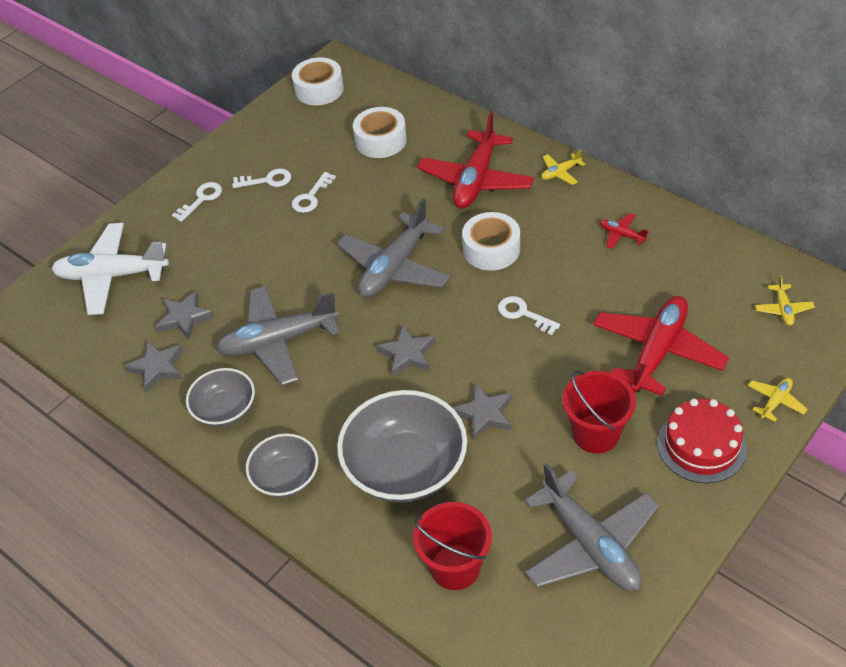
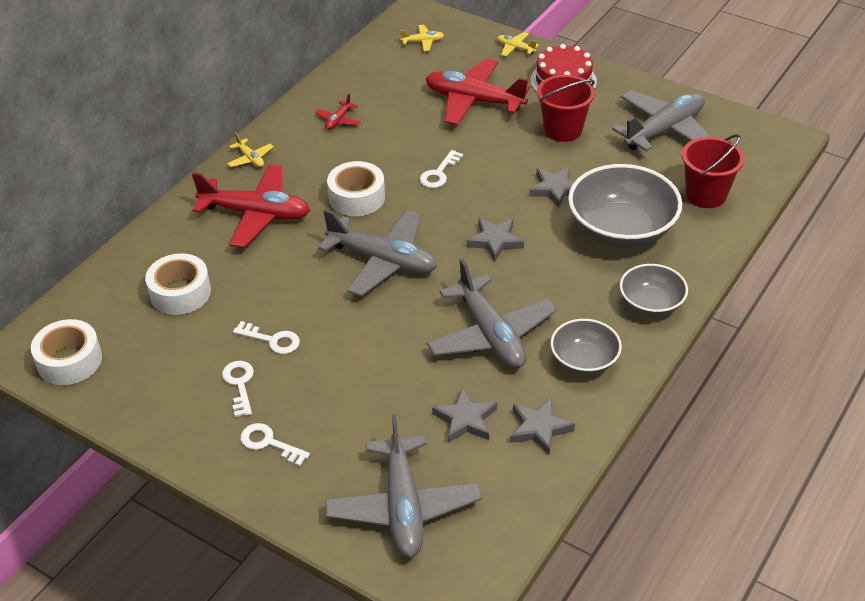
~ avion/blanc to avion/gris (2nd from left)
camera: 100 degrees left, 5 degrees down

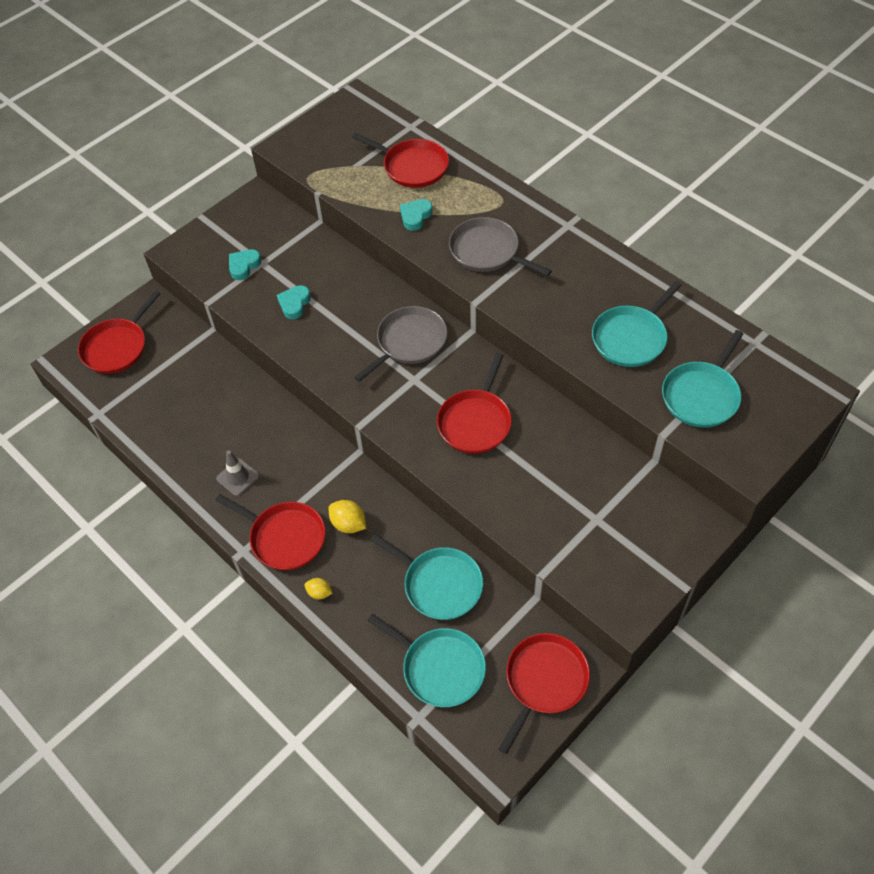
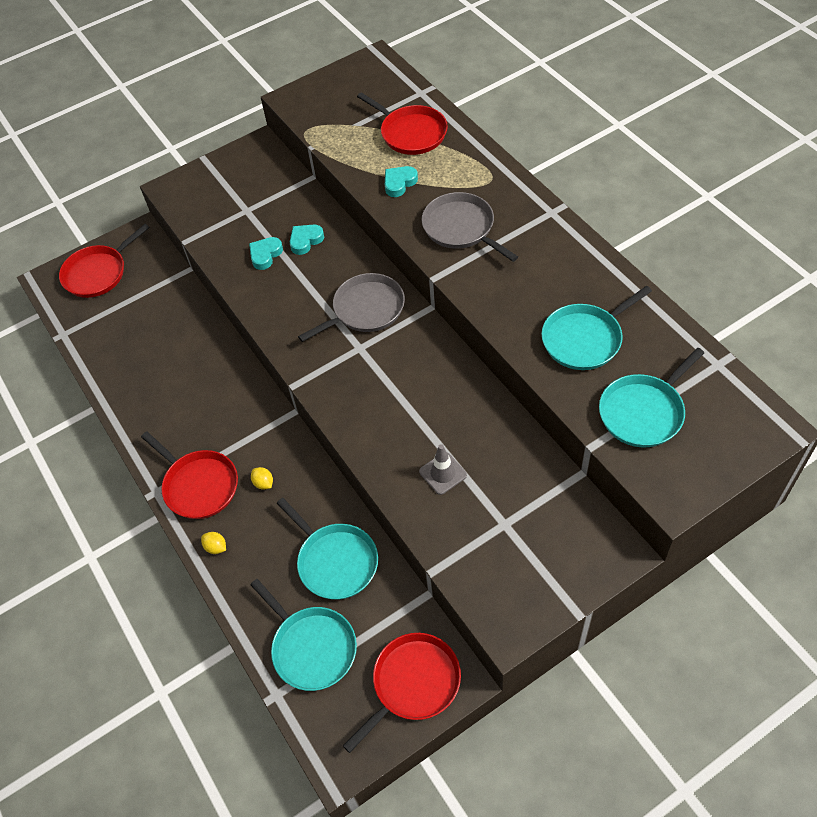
~ citron/jaune (2nd from left) x0.63
~ cœur/turquoise (1st from left in the first image) to cœur/turquoise (2nd from left)
~ cône de chantier/gris
- poêle/rouge (4th from left)
camera: 15 degrees right, 0 degrees up

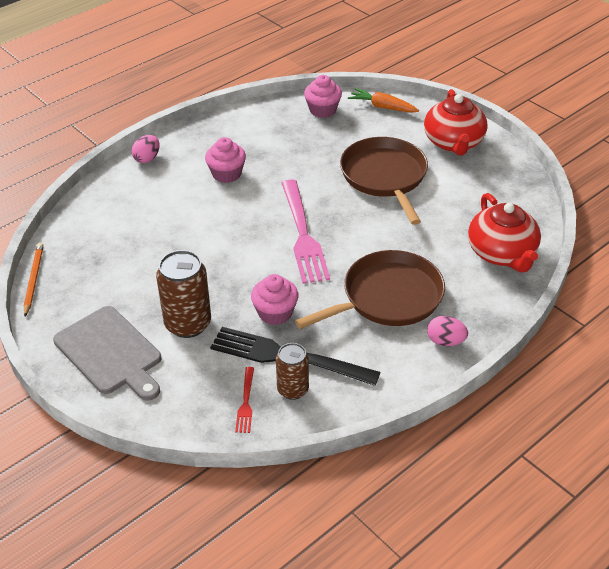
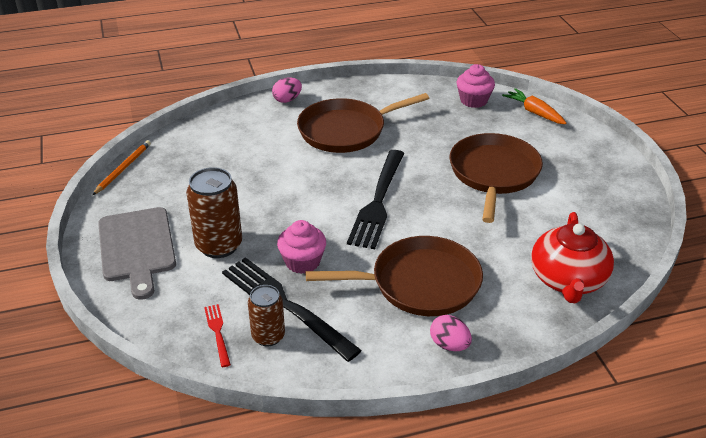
~ fourchette/rouge 135 degrees clockwise
~ muffin/rose (1st from left) to poêle/marron (1st from left)
~ fourchette/rose to fourchette/noir (2nd from left)
- théière/rouge (1st from left)
camera: 25 degrees right, 5 degrees down

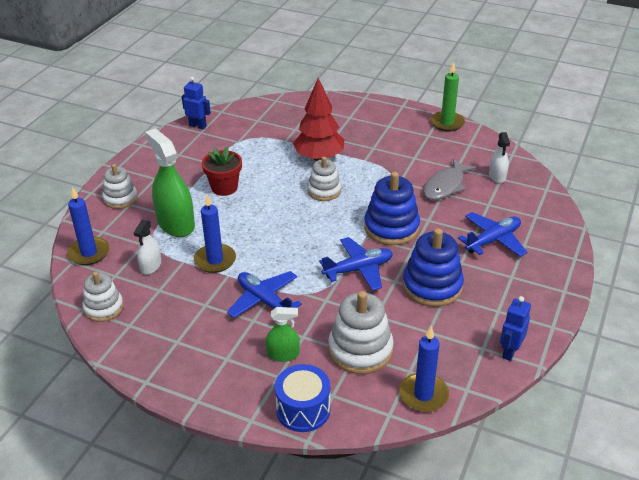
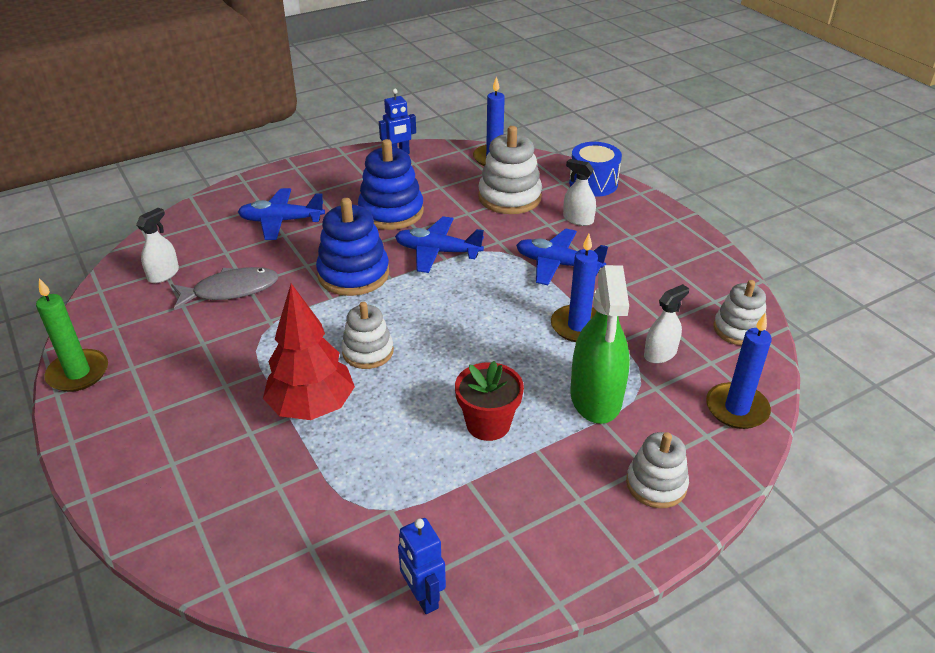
~ avion/bleu (1st from left in the first image) 120 degrees clockwise
~ vaporisateur/vert (2nd from left) to vaporisateur/blanc (2nd from left)
camera: 145 degrees left, 0 degrees up

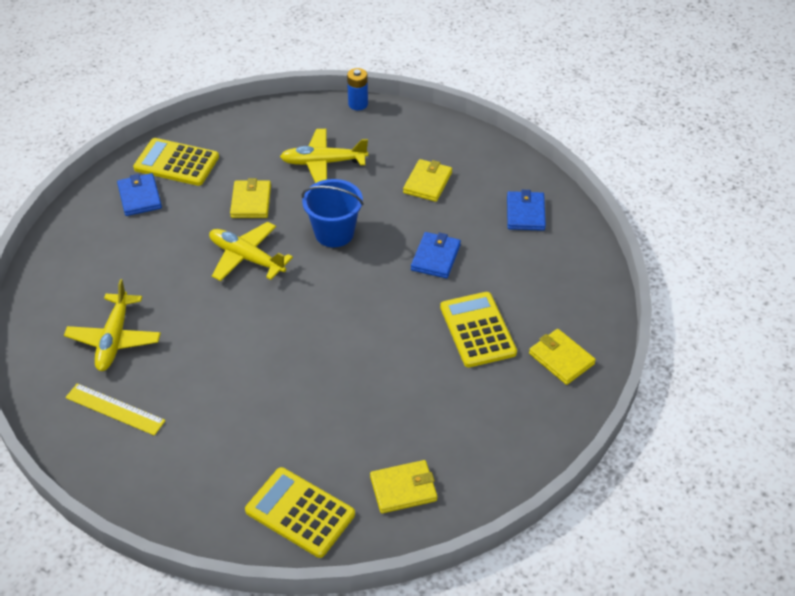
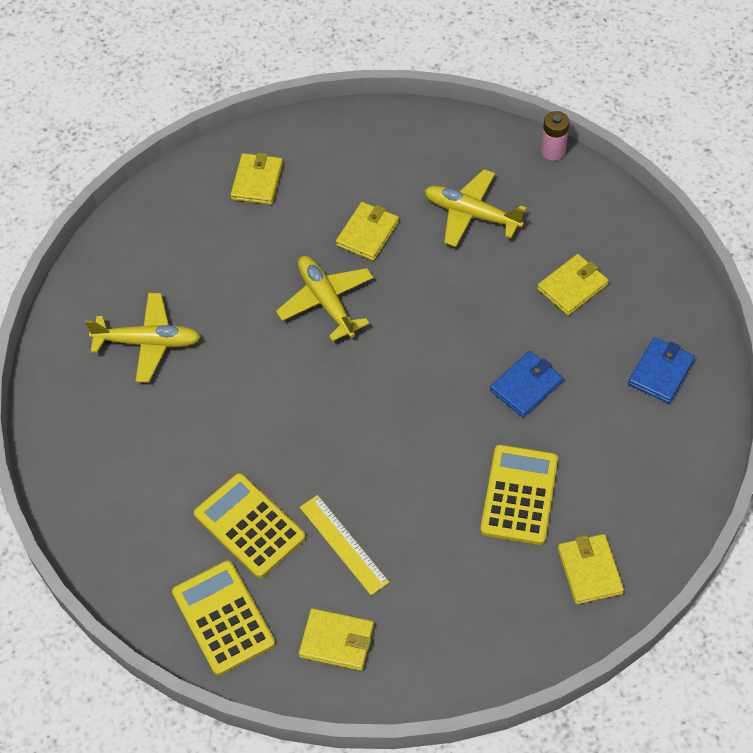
~ avion/jaune (1st from left) 120 degrees counterclockwise
~ calculatrice/jaune (1st from left in the first image) to calculatrice/jaune (2nd from left)
~ portefeuille/bleu (1st from left) to portefeuille/jaune (1st from left)
~ règle/jaune
~ pile/bleu to pile/rose
- seau/bleu
camera: 30 degrees right, 10 degrees up

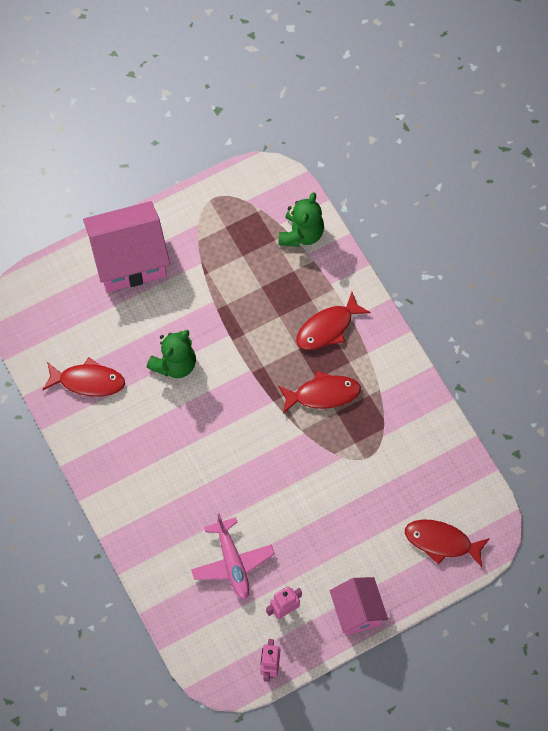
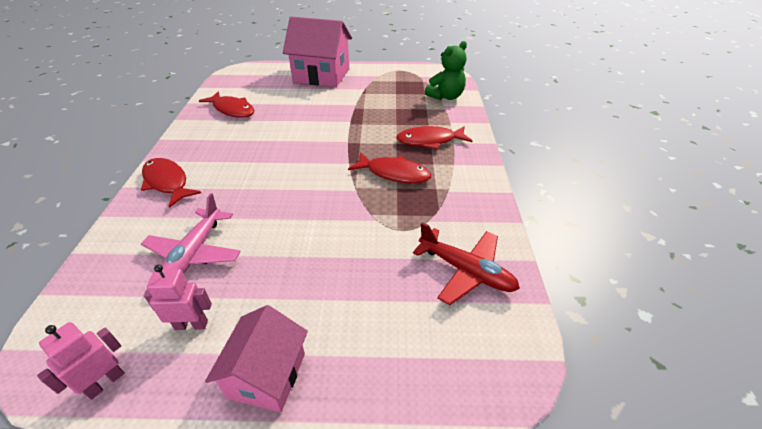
~ poisson/rouge (4th from left in the first image) to poisson/rouge (1st from left)
+ avion/rouge
- ours en peluche/vert (1st from left)
camera: 30 degrees right, 25 degrees down

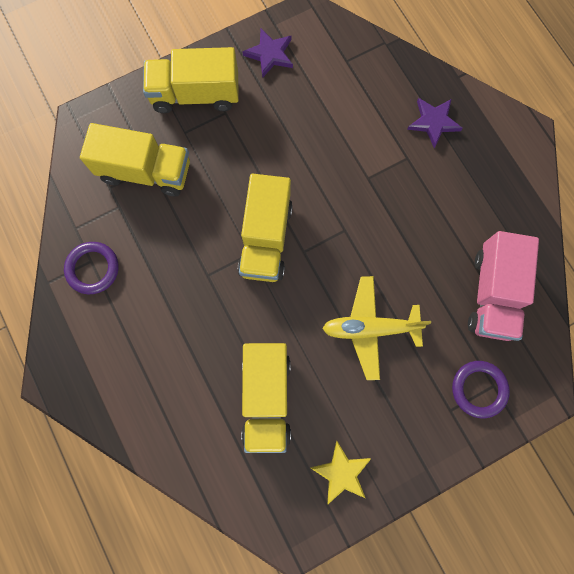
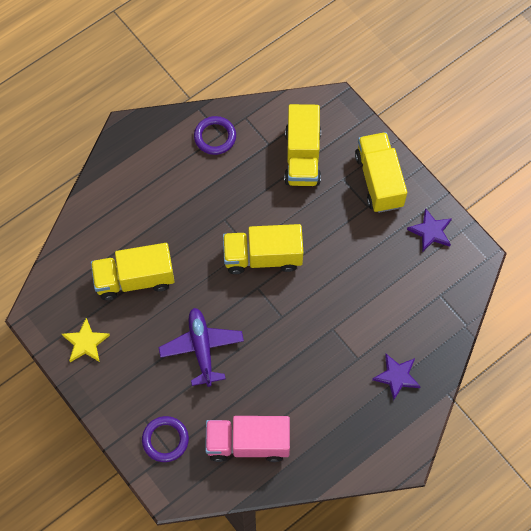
~ avion/jaune to avion/violet
camera: 80 degrees right, 10 degrees down

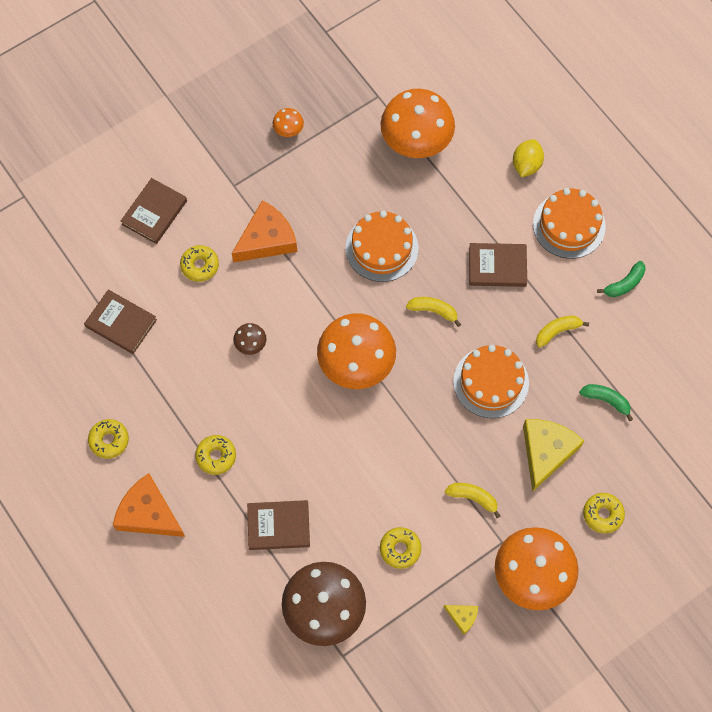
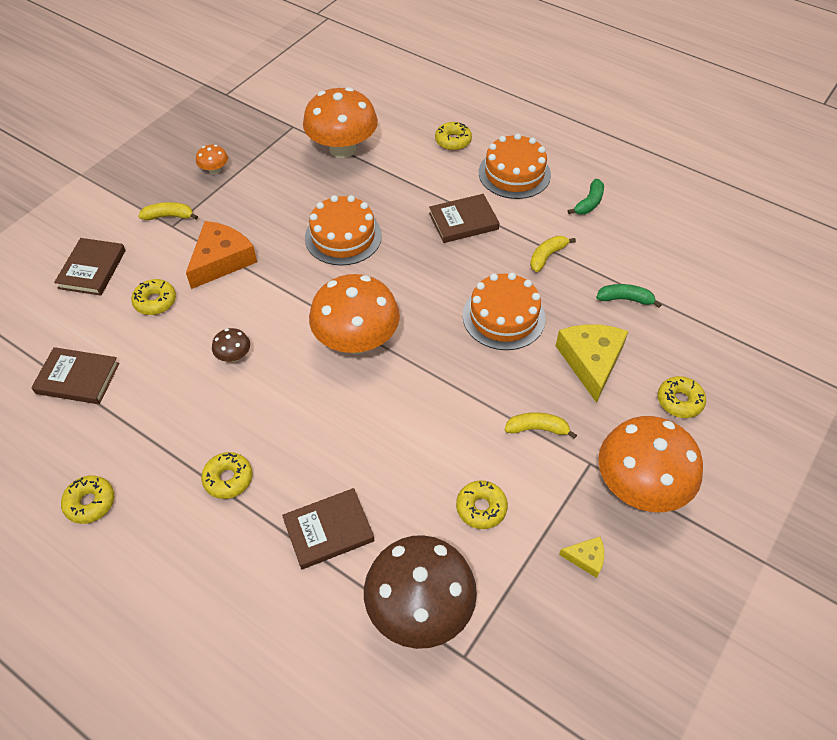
~ banane/jaune (1st from left)
~ citron/jaune to beignet/jaune (4th from left)
- fromage/orange (1st from left)
camera: 20 degrees left, 15 degrees down

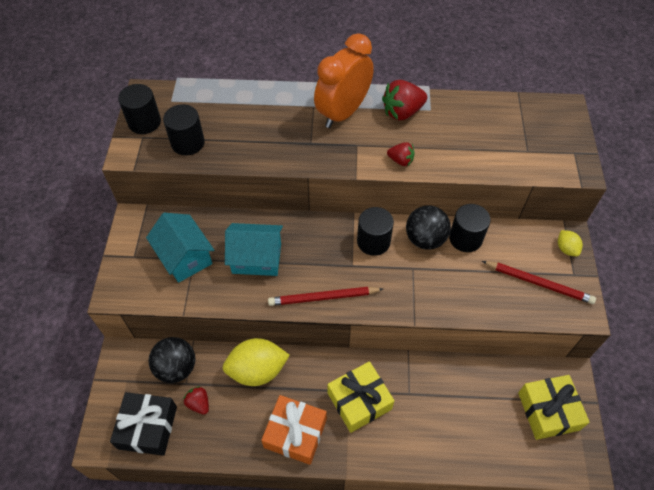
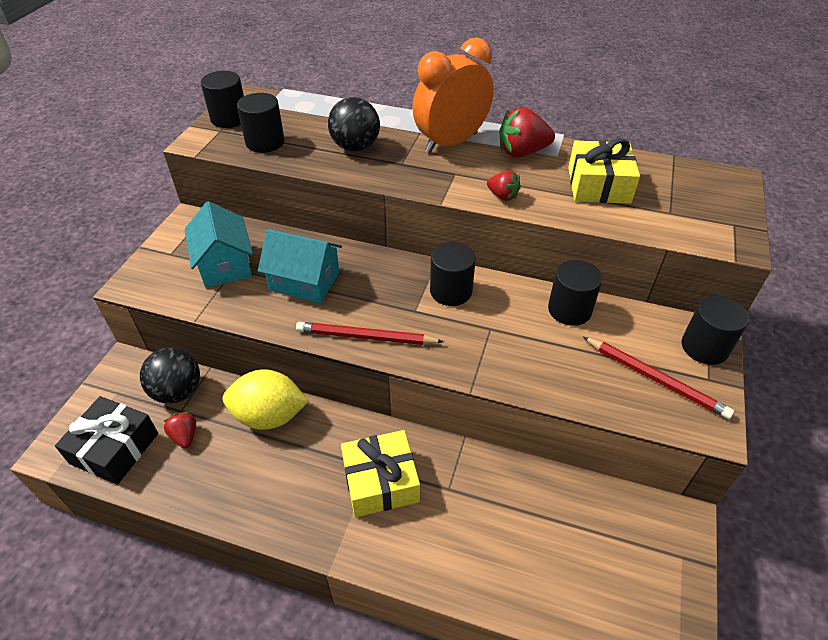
~ balle/noir (2nd from left)
~ cadeau/jaune (2nd from left)
~ citron/jaune (2nd from left) to cylindre/noir (5th from left)
- cadeau/orange
camera: 15 degrees right, 10 degrees down

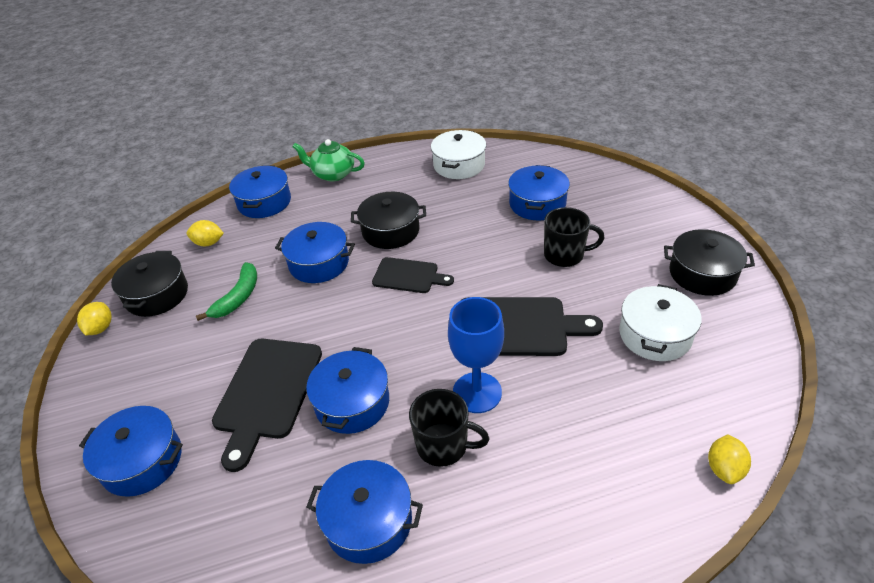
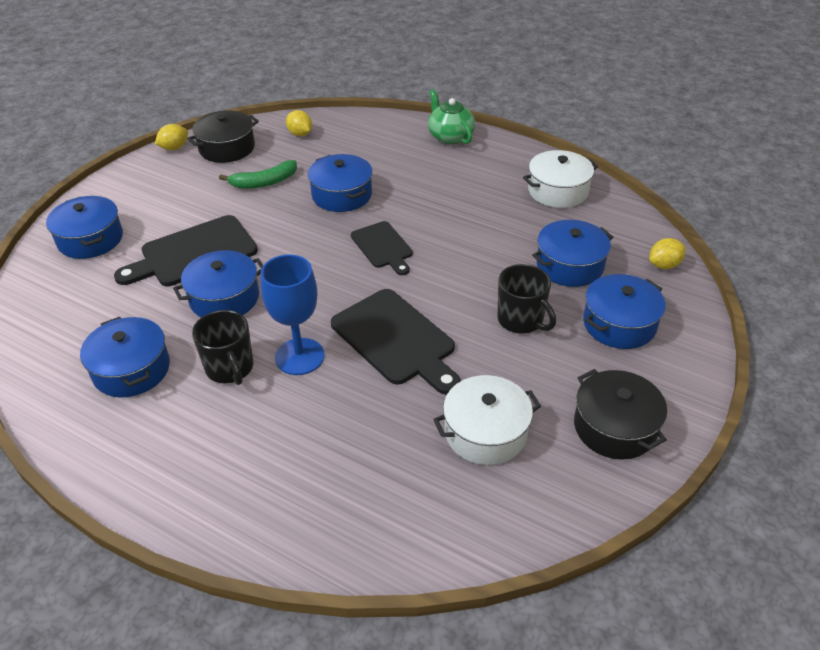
~ marmite/bleu (2nd from left in the first image) to marmite/bleu (6th from left)
~ citron/jaune (3rd from left)
- marmite/noir (2nd from left)
camera: 45 degrees right, 0 degrees up

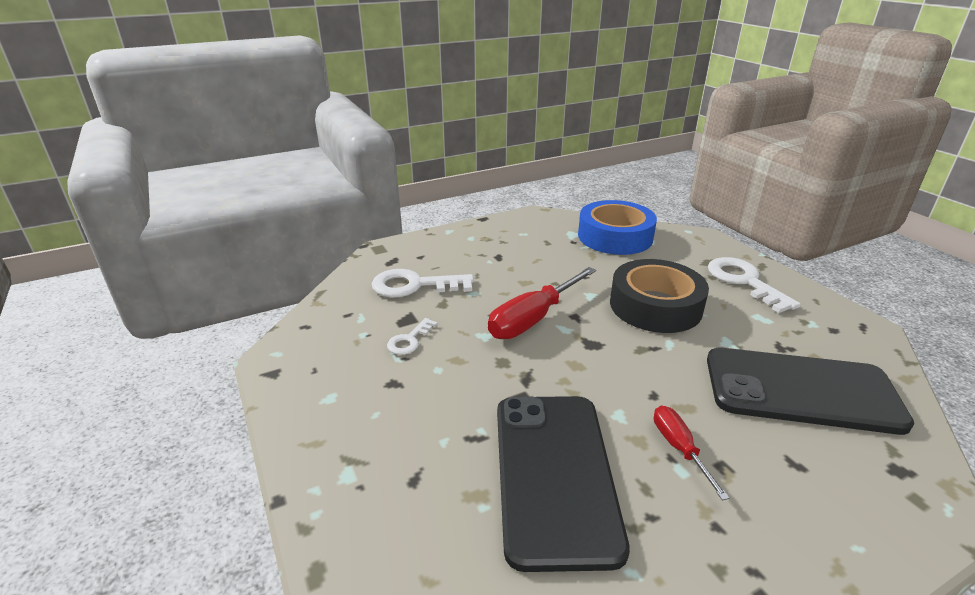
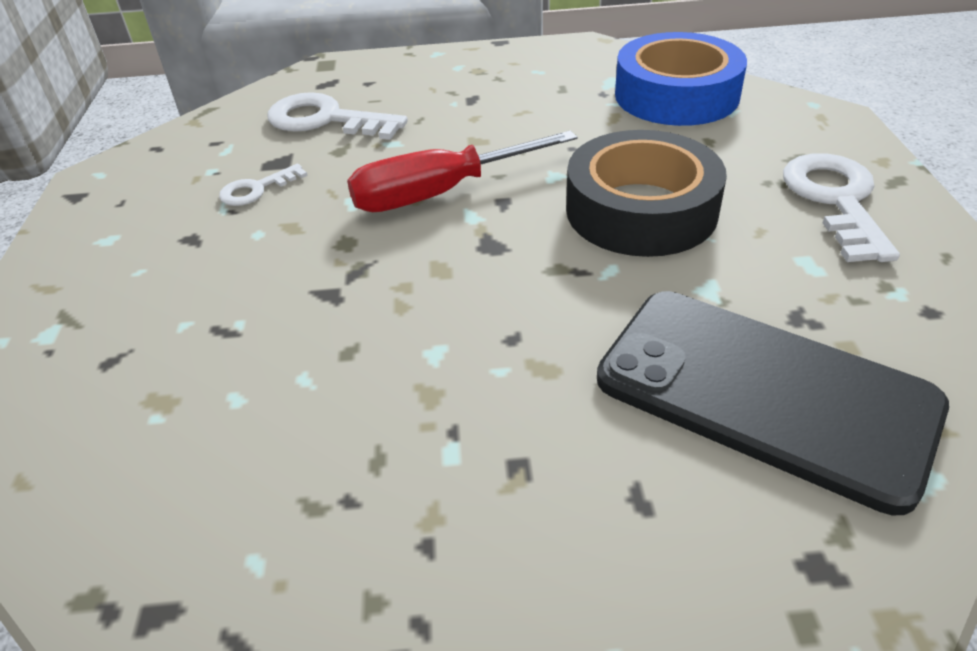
- téléphone/noir (1st from left)
- tournevis/rouge (2nd from left)
camera: 25 degrees right, 10 degrees up

